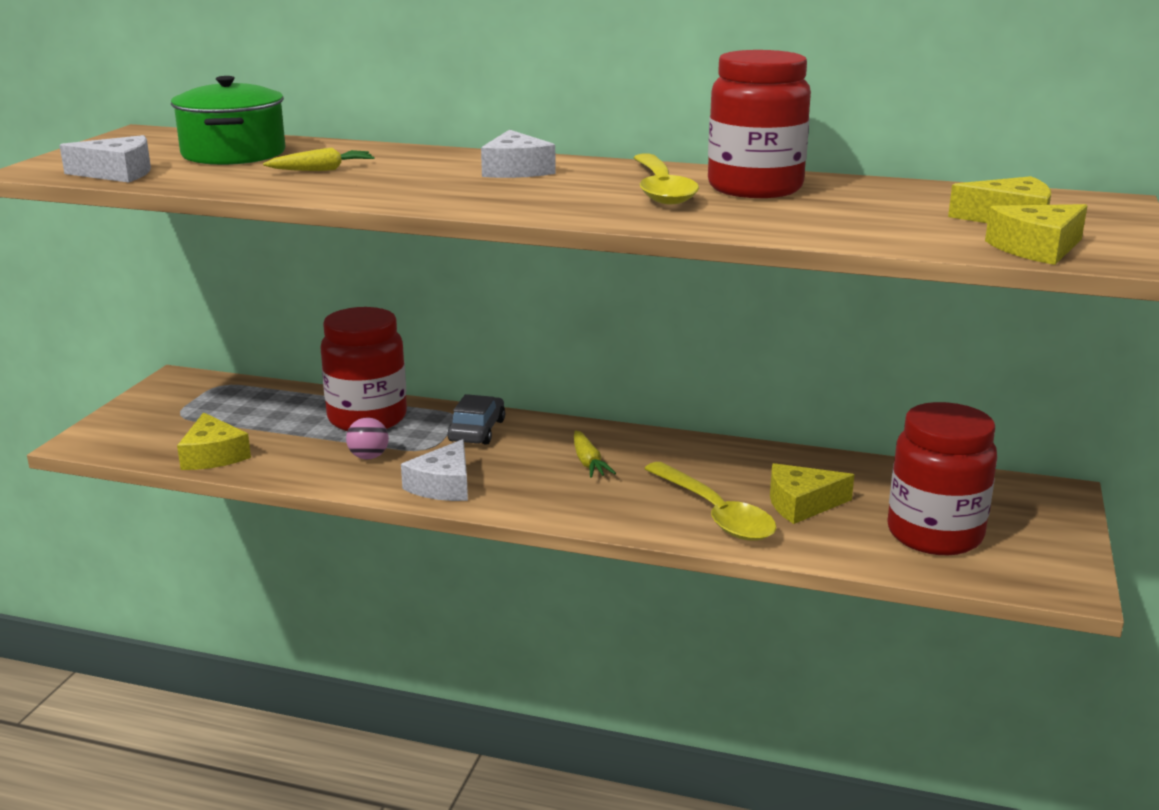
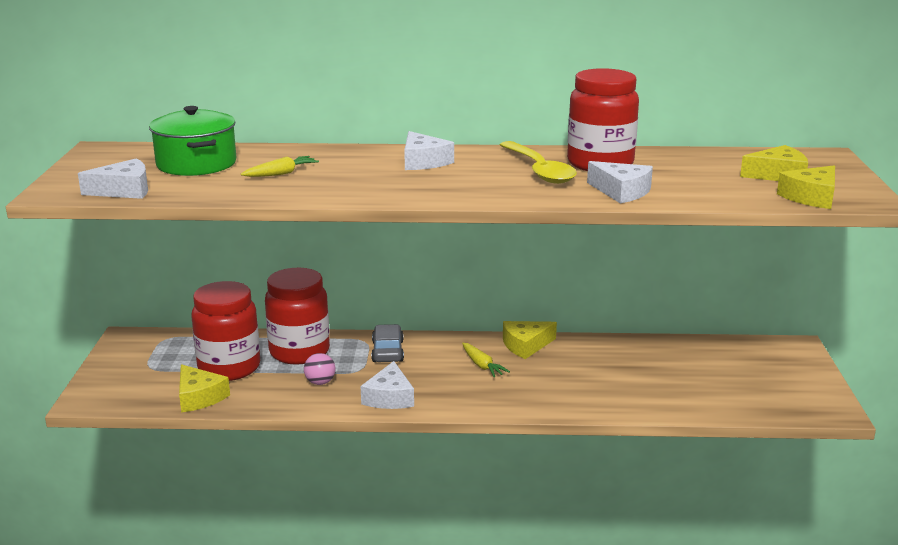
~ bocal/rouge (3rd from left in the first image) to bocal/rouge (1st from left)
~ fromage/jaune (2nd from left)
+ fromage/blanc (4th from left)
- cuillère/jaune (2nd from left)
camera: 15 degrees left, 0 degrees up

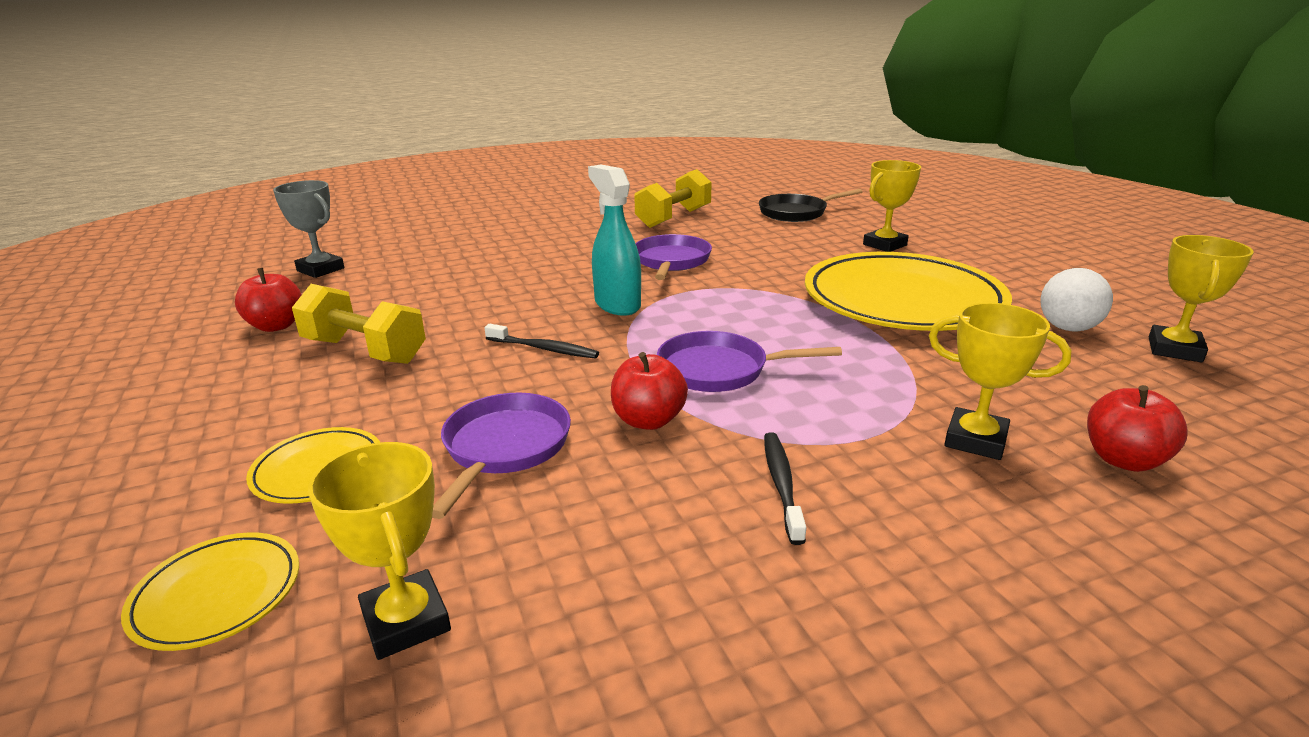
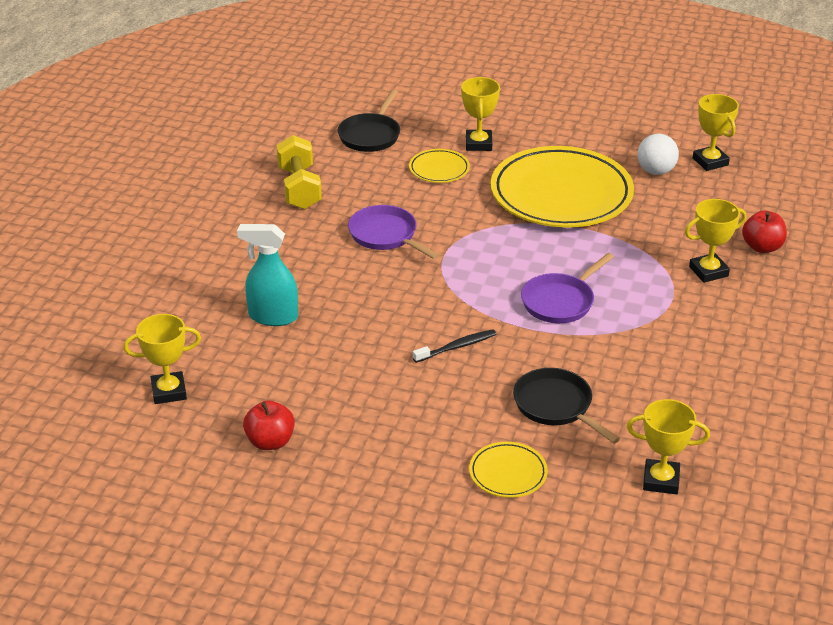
~ trophée/gris to trophée/jaune (1st from left)
~ vaporisateur/turquoise
~ assiette/jaune (1st from left)
~ poêle/violet (1st from left) to poêle/noir (2nd from left)
- haltère/jaune (1st from left)
- pomme/rouge (2nd from left)
- brosse à dents/noir (2nd from left)
camera: 50 degrees left, 10 degrees up

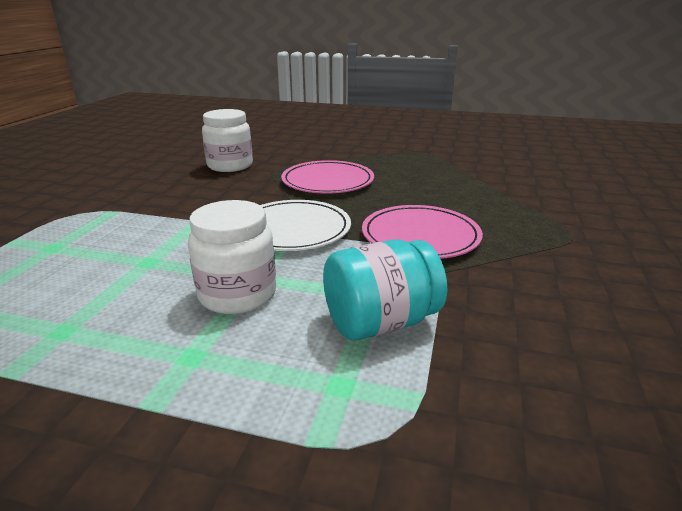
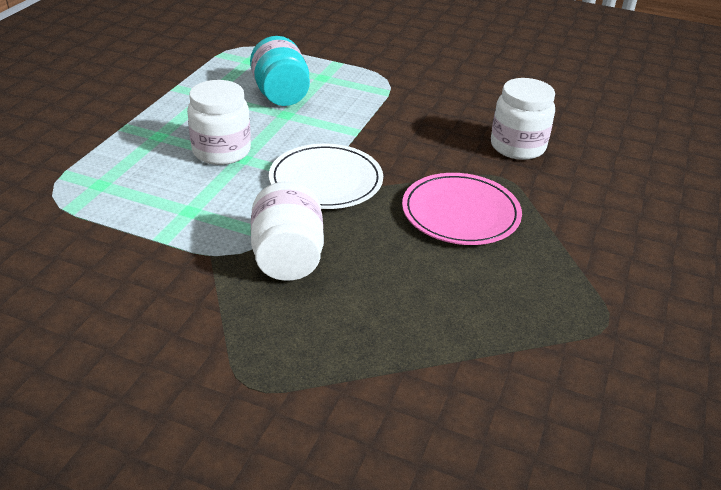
~ bocal/turquoise
~ assiette/rose (2nd from left) to bocal/blanc (2nd from left)
camera: 95 degrees right, 10 degrees up

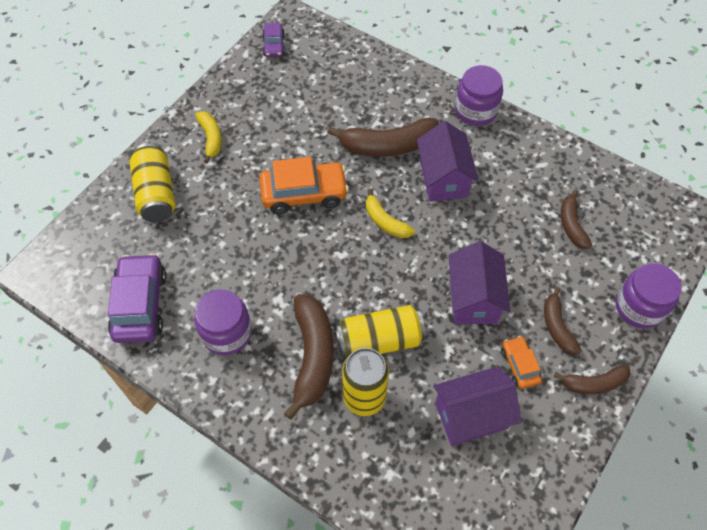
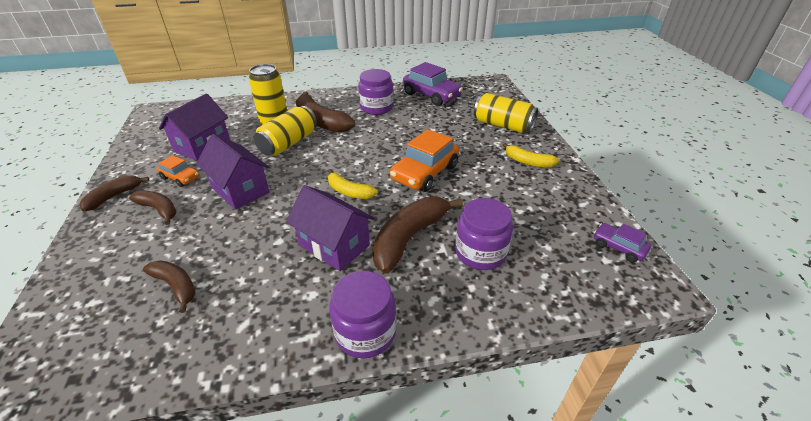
~ banane/jaune (2nd from left in the first image) 150 degrees counterclockwise
~ bocal/violet (3rd from left)
camera: 135 degrees right, 20 degrees down

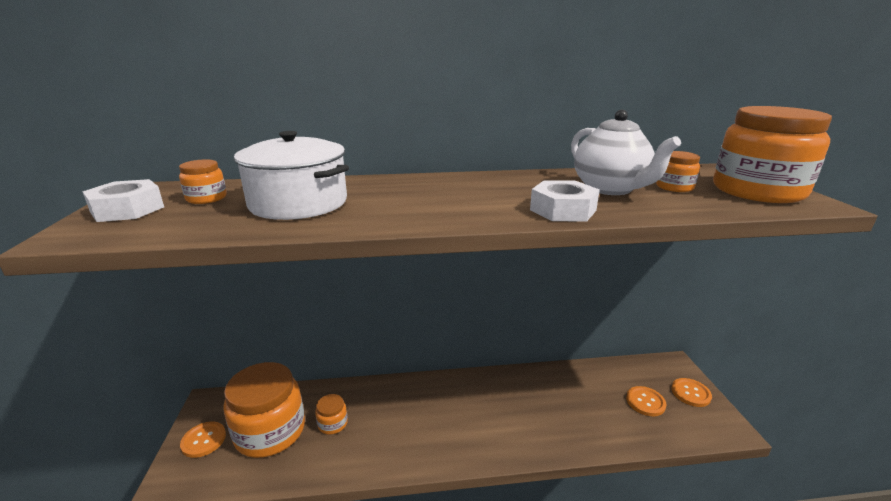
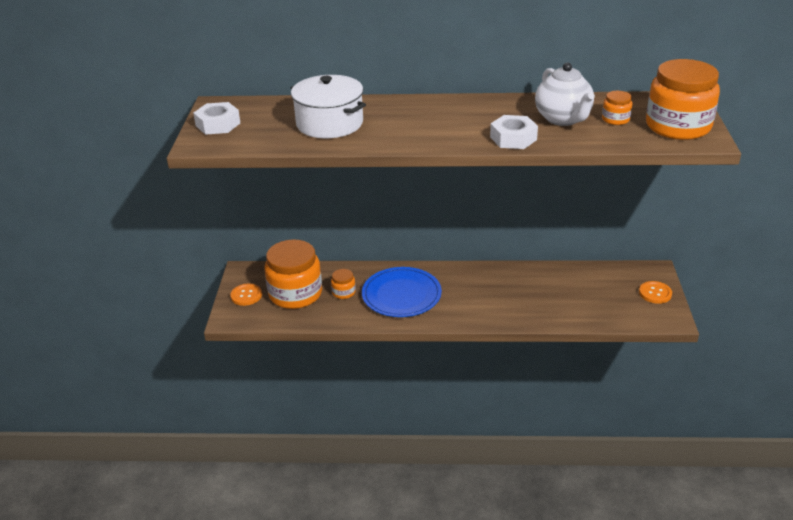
+ assiette/bleu
- bocal/orange (1st from left)
- bouton/orange (2nd from left)
camera: 10 degrees right, 10 degrees up

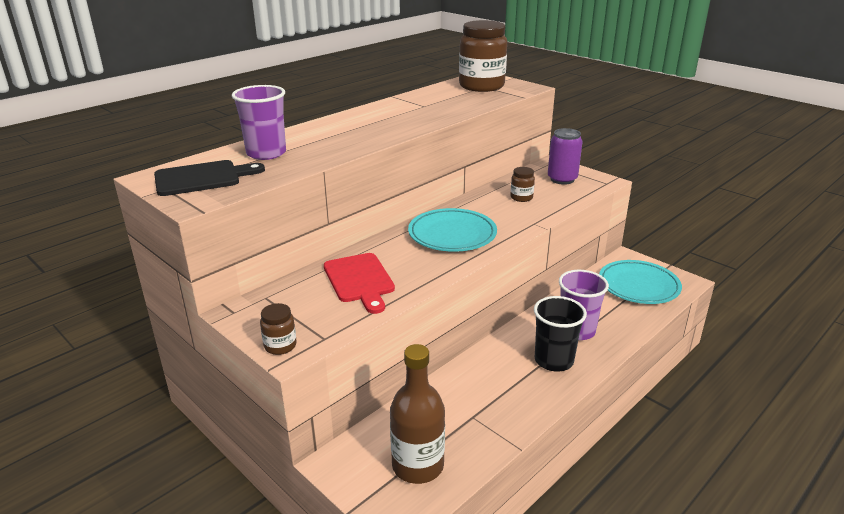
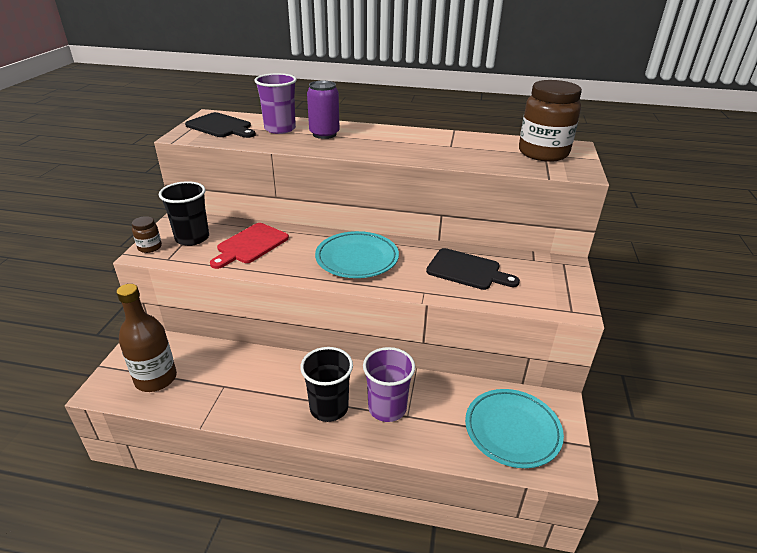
+ gobelet/noir (1st from left)
~ canette/violet
~ bocal/marron (3rd from left) to planche à découper/noir (2nd from left)
camera: 55 degrees right, 5 degrees up

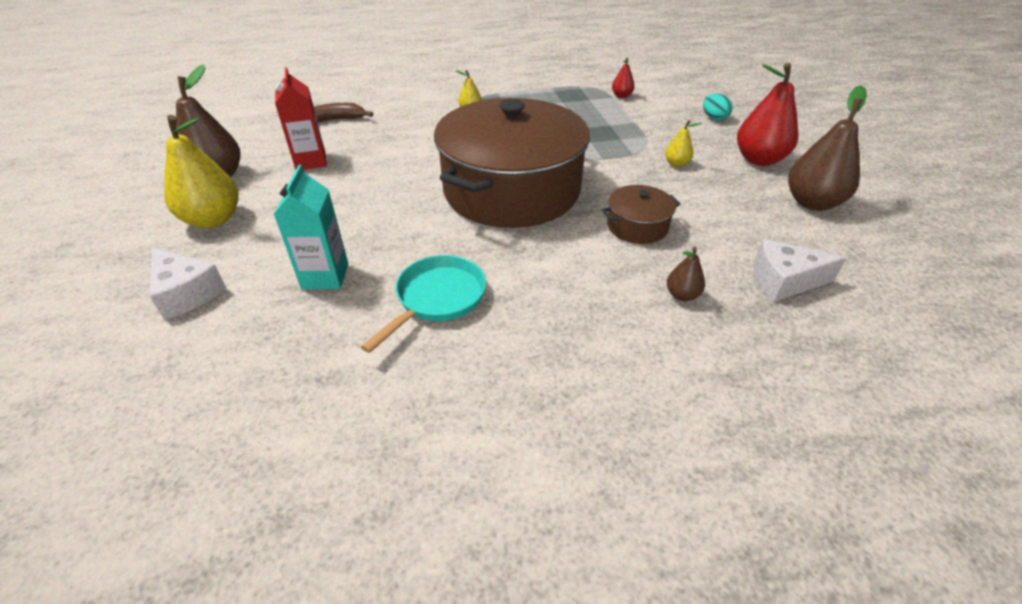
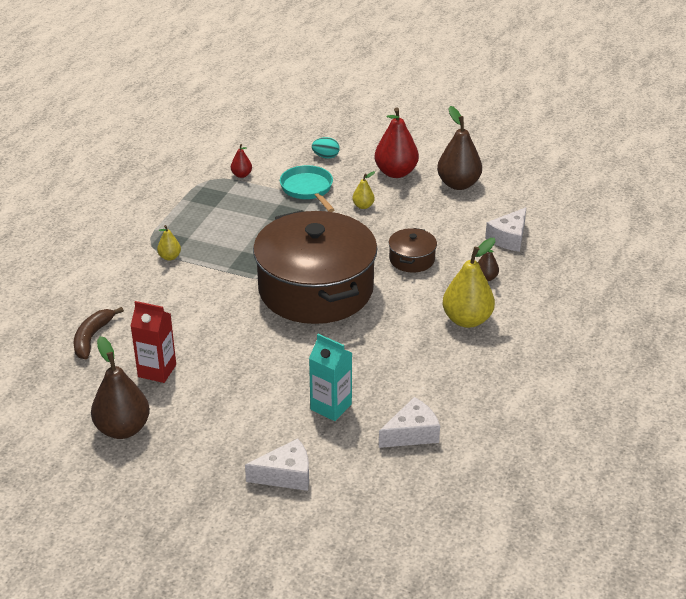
~ poêle/turquoise
+ fromage/blanc (2nd from left)
~ poire/jaune (1st from left in the first image) to poire/jaune (3rd from left)
camera: 55 degrees left, 5 degrees down

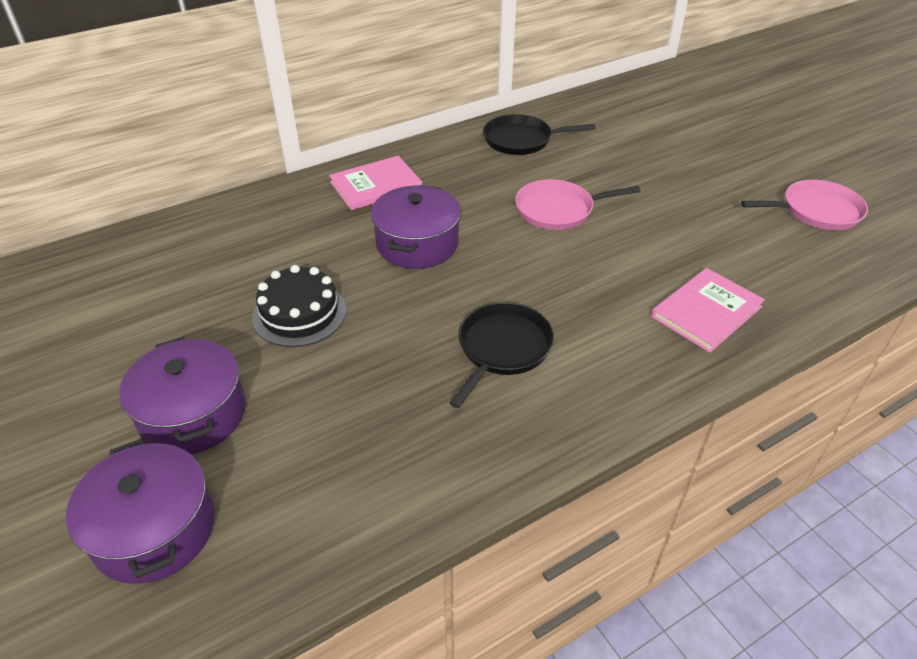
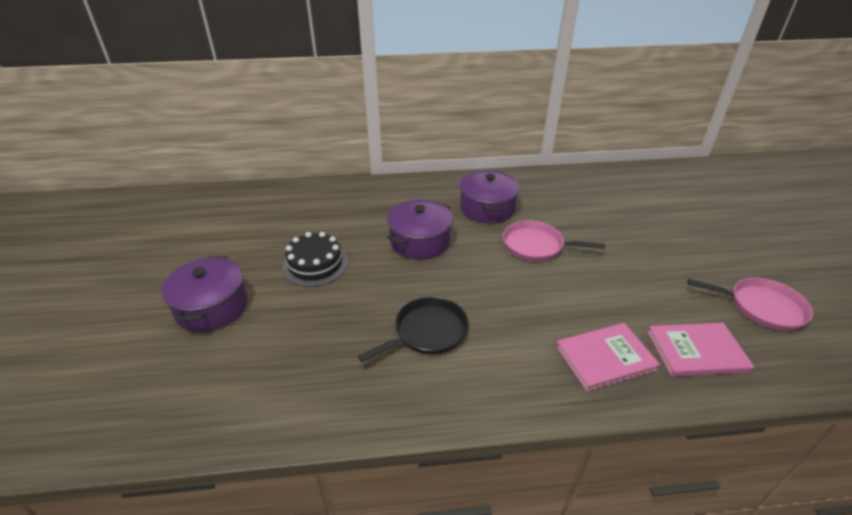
~ marmite/violet (1st from left in the first image) to marmite/violet (3rd from left)
~ livre/rose (1st from left in the first image) to livre/rose (2nd from left)
- poêle/noir (2nd from left)
camera: 25 degrees right, 5 degrees down

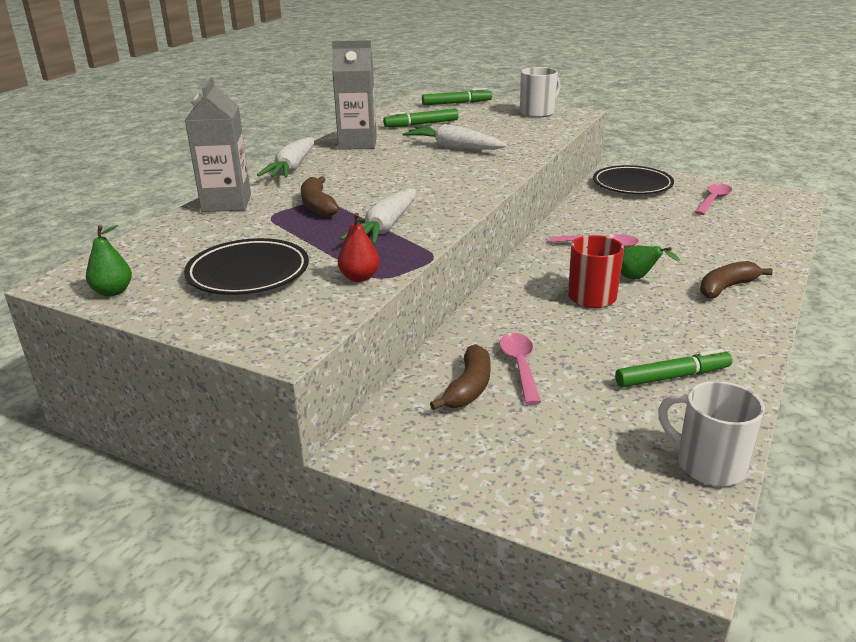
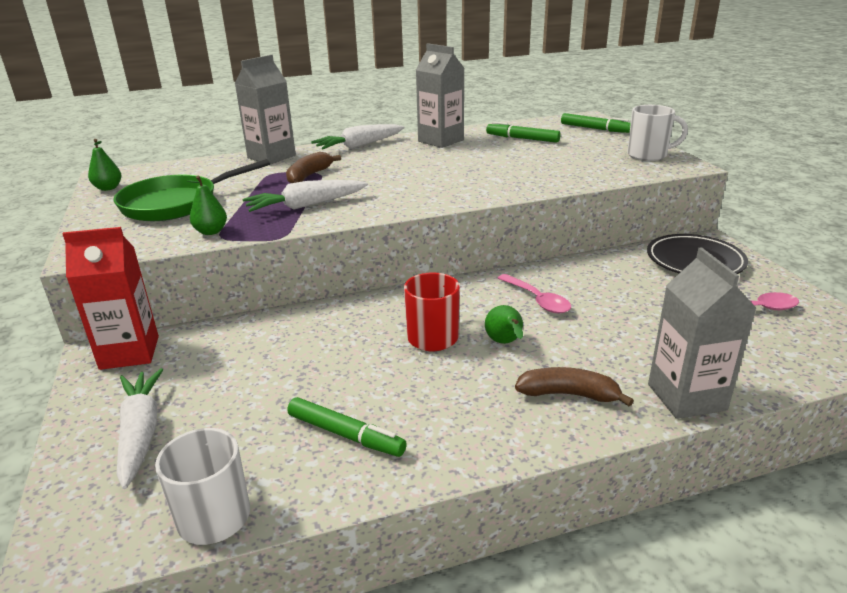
+ brique de lait/rouge
~ assiette/noir (1st from left) to poêle/vert
~ carotte/blanc (3rd from left in the first image) to carotte/blanc (1st from left)
~ poire/rouge to poire/vert (2nd from left)
+ brique de lait/gris (3rd from left)
- banane/marron (2nd from left)
- cuillère/rose (1st from left)
camera: 45 degrees right, 0 degrees up

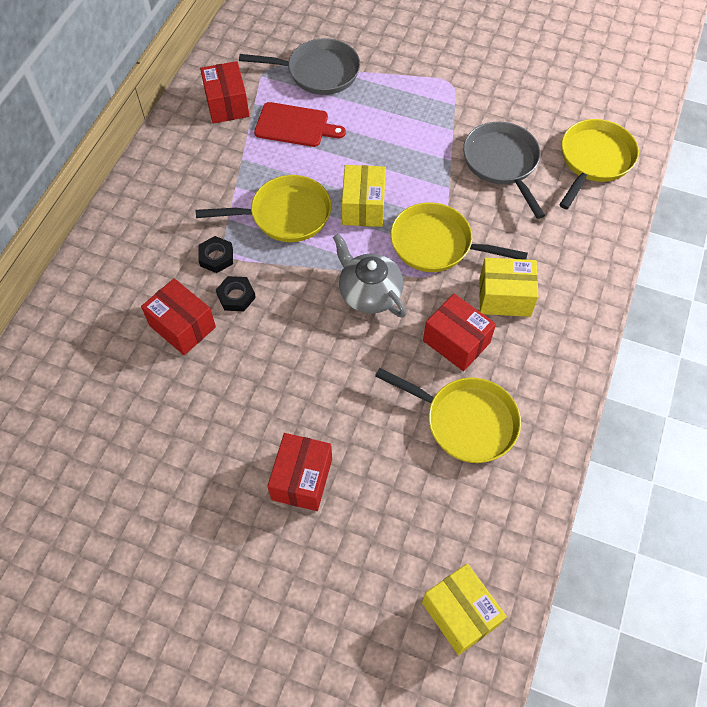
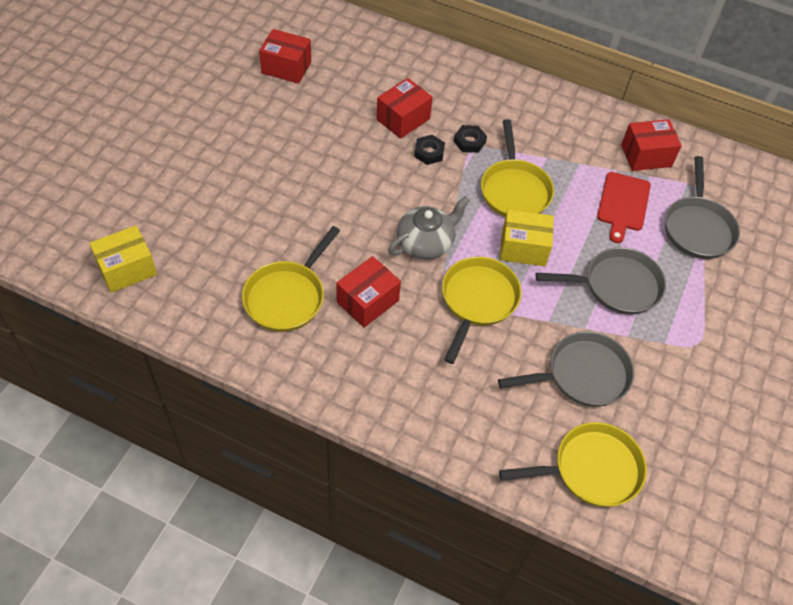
~ boîte/rouge (3rd from left in the first image) to boîte/rouge (1st from left)
~ poêle/jaune (4th from left) 45 degrees counterclockwise
+ poêle/gris (2nd from left)
- boîte/jaune (3rd from left)
camera: 90 degrees right, 5 degrees down

